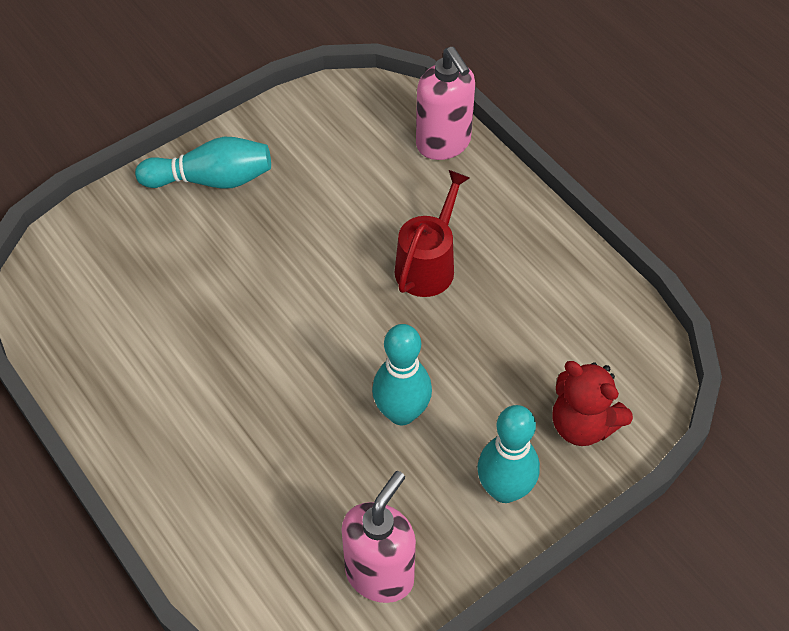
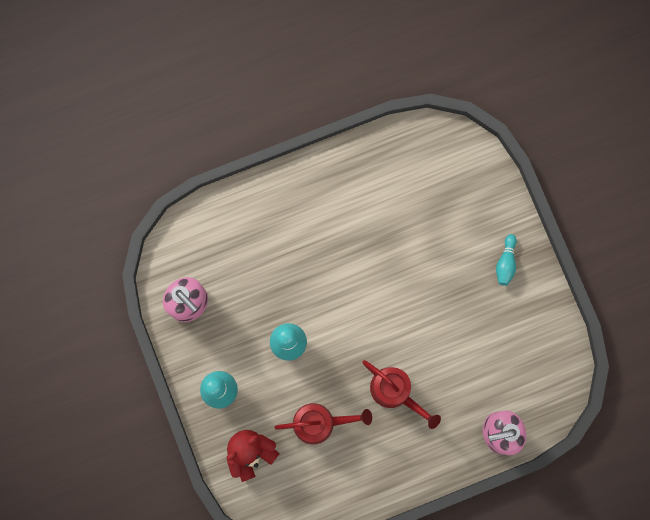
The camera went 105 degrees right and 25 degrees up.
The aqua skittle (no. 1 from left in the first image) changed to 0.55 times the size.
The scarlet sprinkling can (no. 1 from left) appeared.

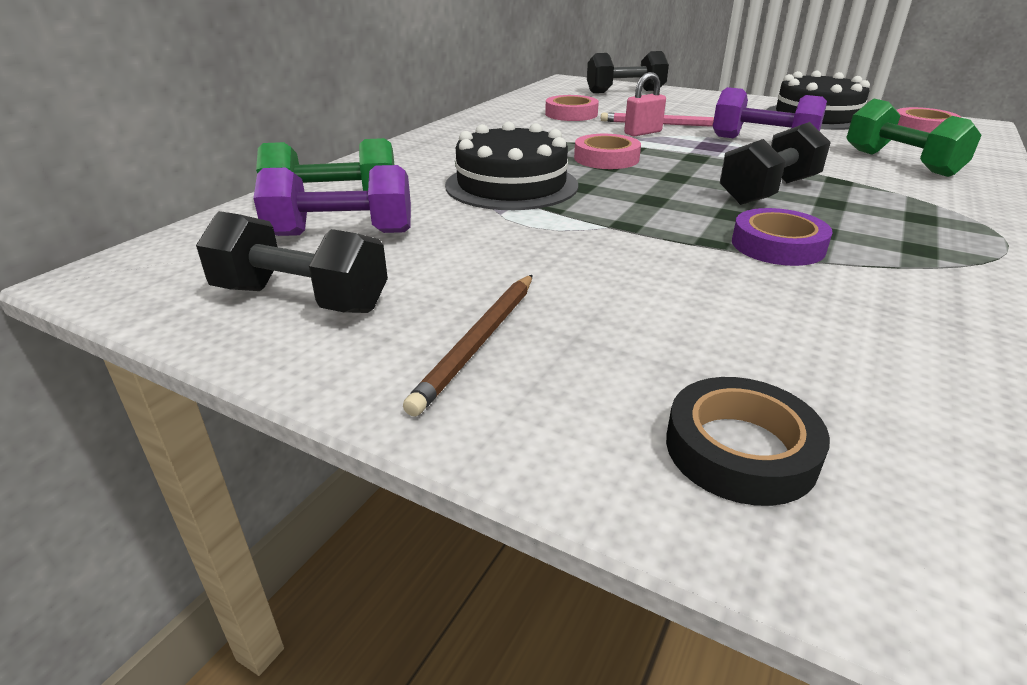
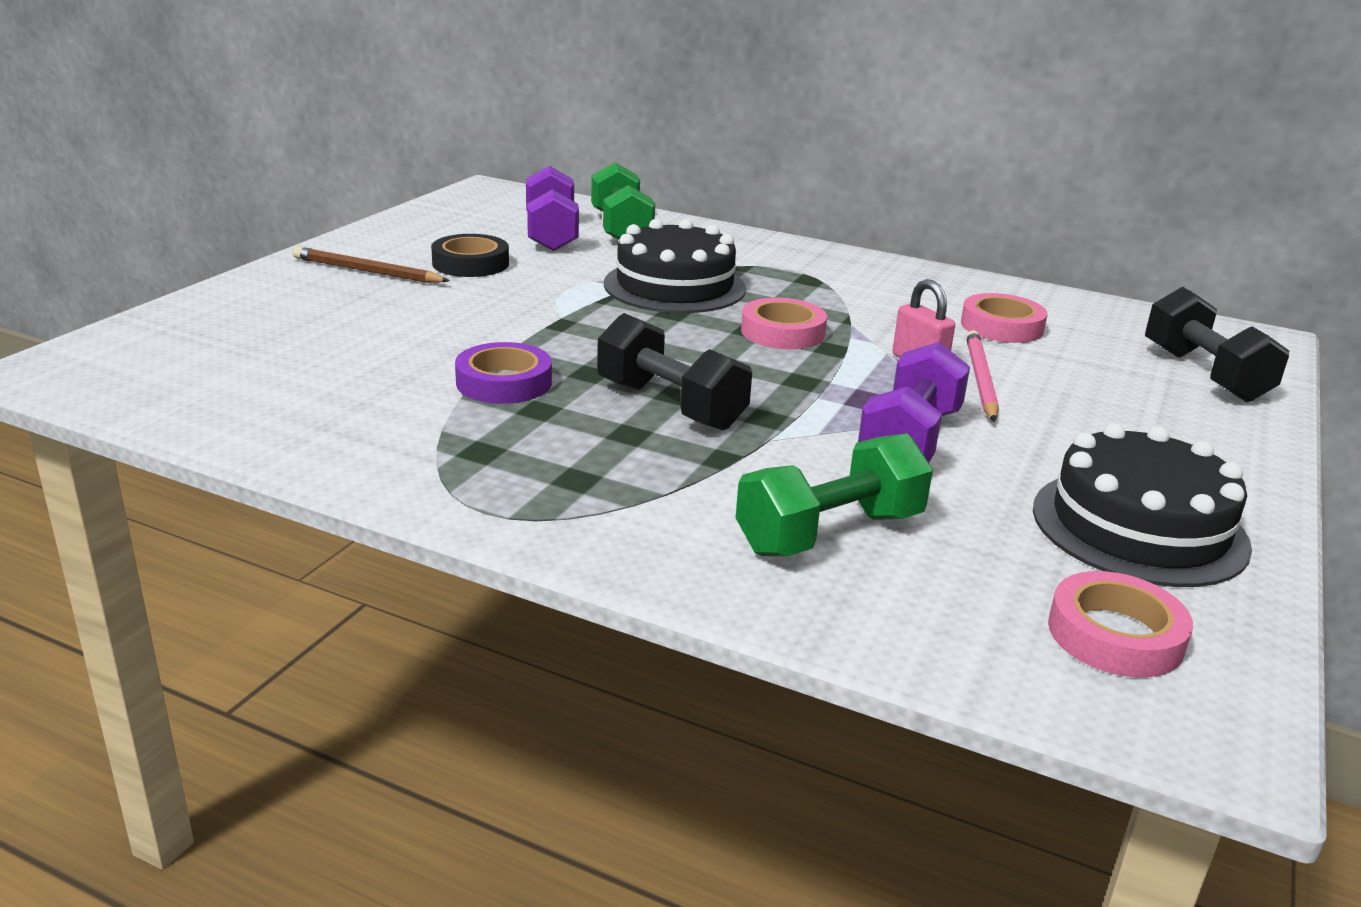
The camera went 85 degrees right and 5 degrees down.
The ebony hand weight (no. 1 from left) disappeared.
The ebony roll of tape moved.

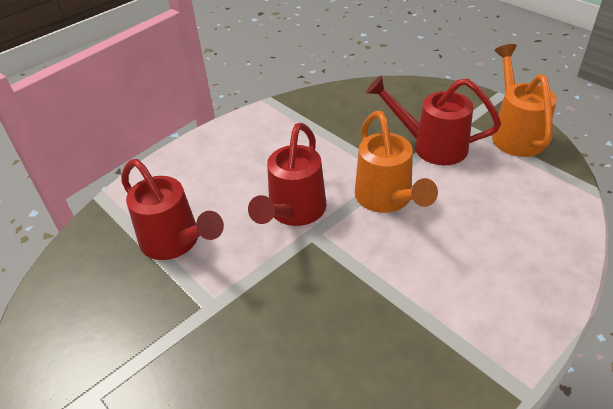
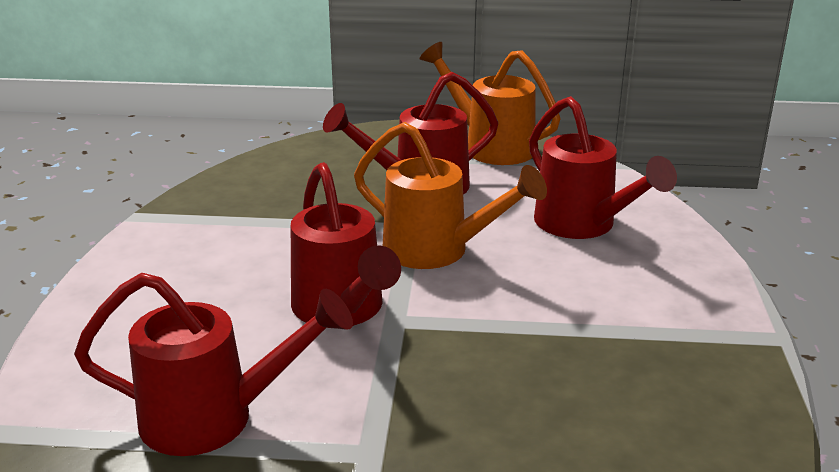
The camera went 45 degrees left and 15 degrees down.
The scarlet sprinkling can (no. 4 from left) appeared.

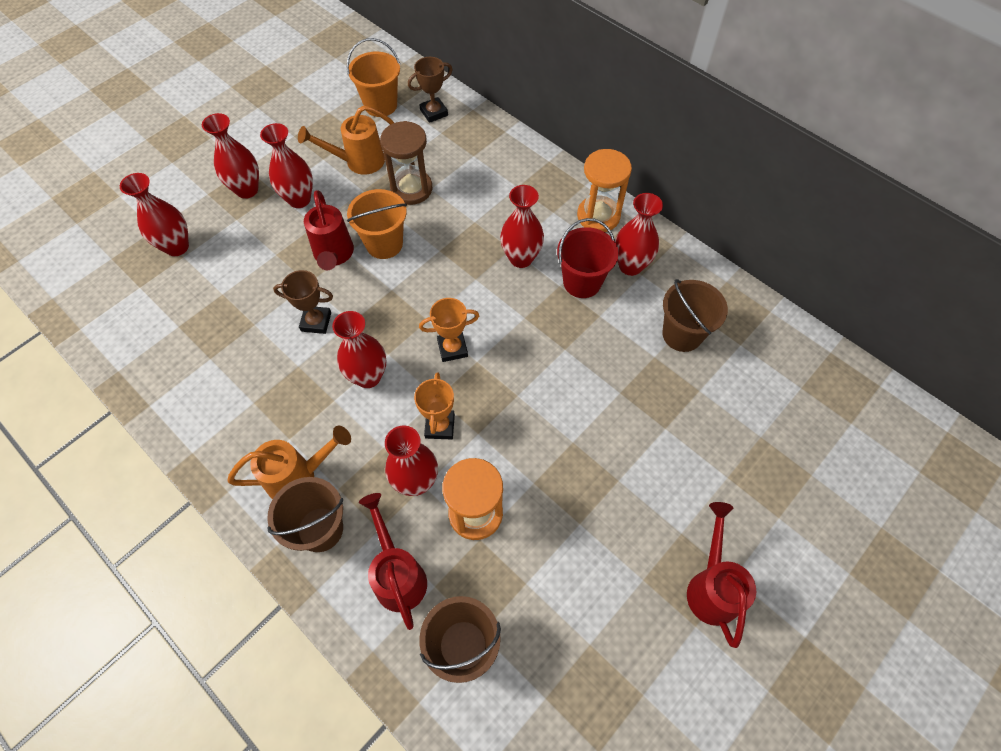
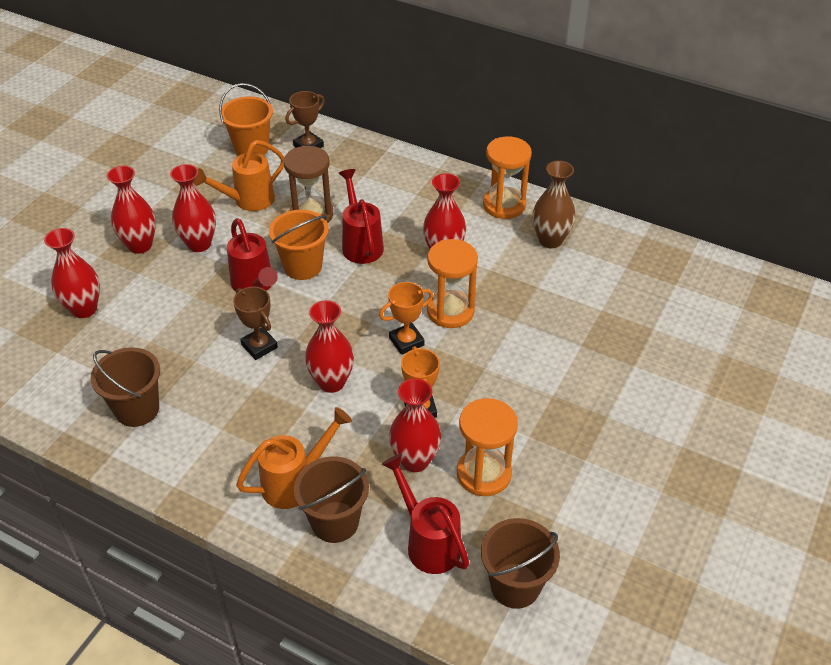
The camera went 15 degrees left and 15 degrees down.
The brown prize cup (no. 1 from left) turned 60 degrees clockwise.
The scarlet bucket disappeared.
The scarlet tall vase (no. 7 from left) became the brown tall vase.
The brown bucket (no. 3 from left in the first image) moved.
The scarlet sprinkling can (no. 3 from left in the first image) moved.
The orange-coloured hourglass (no. 1 from left) appeared.

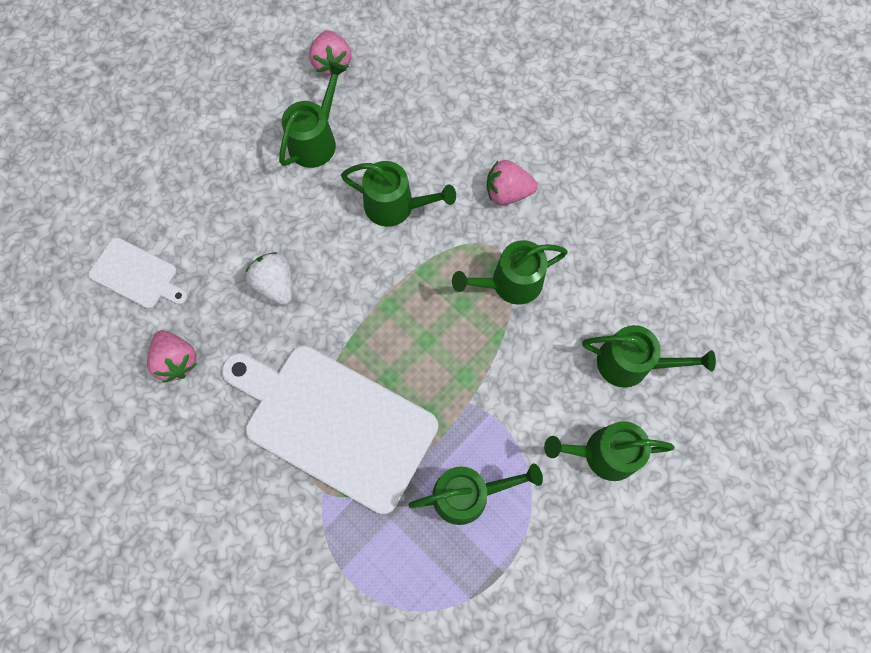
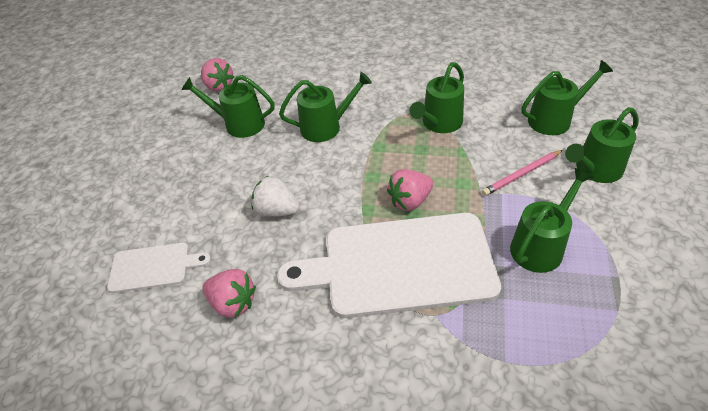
The camera went 30 degrees left and 25 degrees down.
The leaf-green sprinkling can (no. 1 from left) turned 75 degrees counterclockwise.
The pink strawberry (no. 3 from left) moved.
The pink lead pencil appeared.

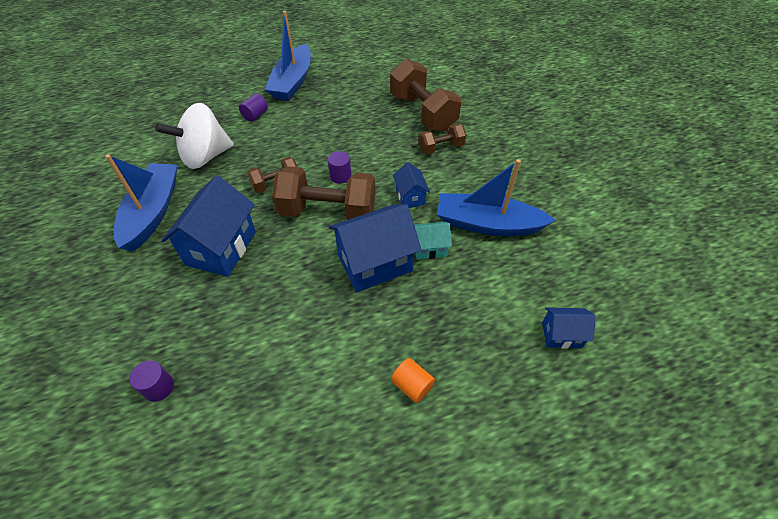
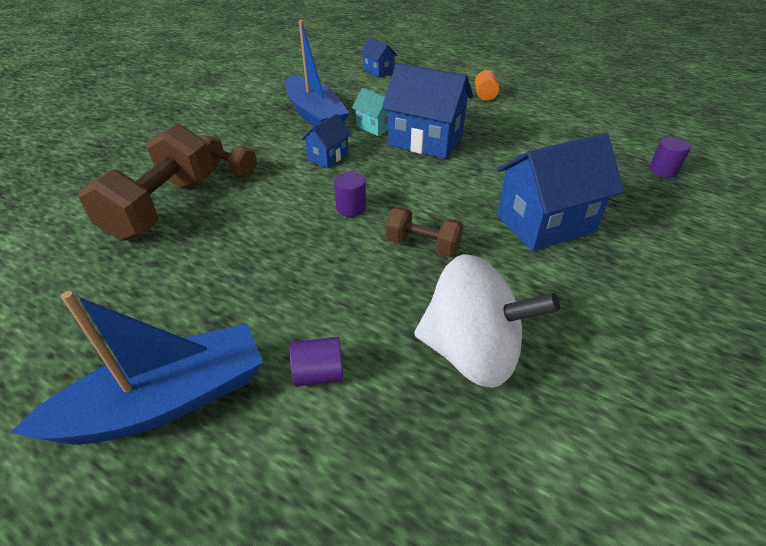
The camera went 130 degrees left and 10 degrees down.
The royal blue sailboat (no. 1 from left) disappeared.
The brown hand weight (no. 2 from left) disappeared.

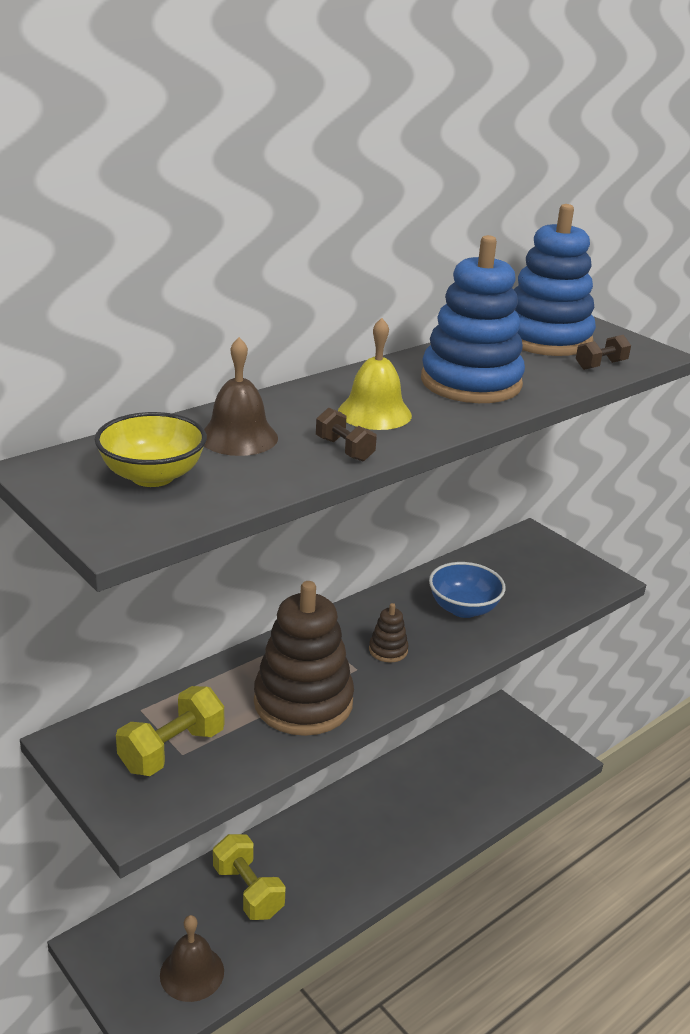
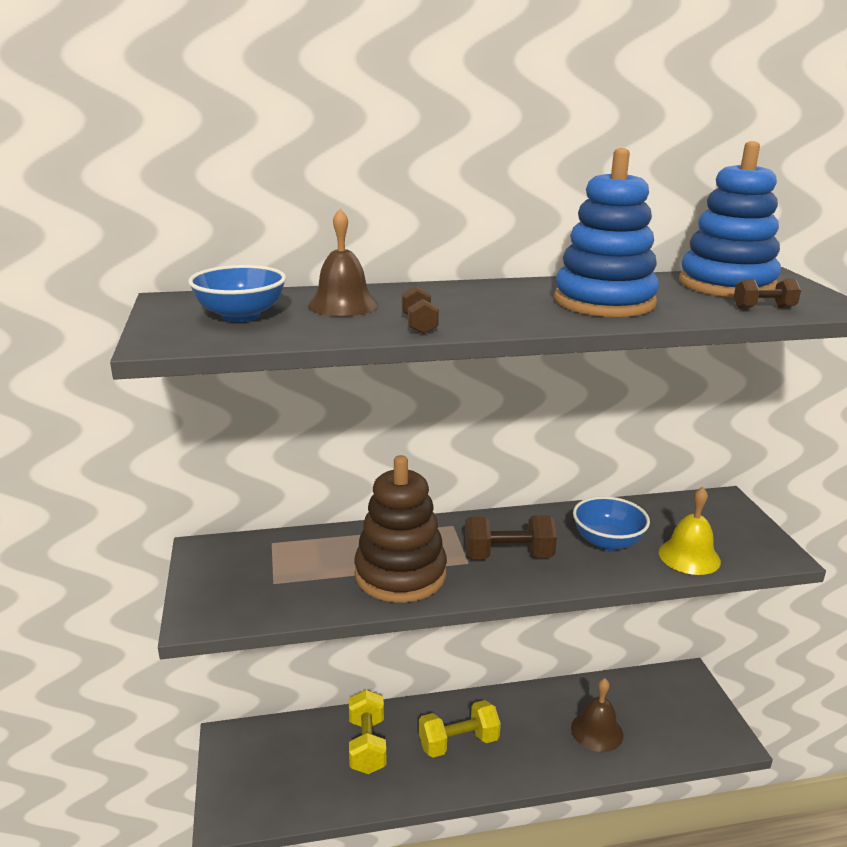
The camera went 30 degrees right and 5 degrees down.
The golden serving bowl became the royal blue serving bowl (no. 1 from left).
The golden hand weight (no. 1 from left in the first image) moved.
The brown hand bell (no. 1 from left in the first image) moved.
The golden hand bell moved.
The brown stacking rings (no. 2 from left) was replaced by the brown hand weight (no. 2 from left).

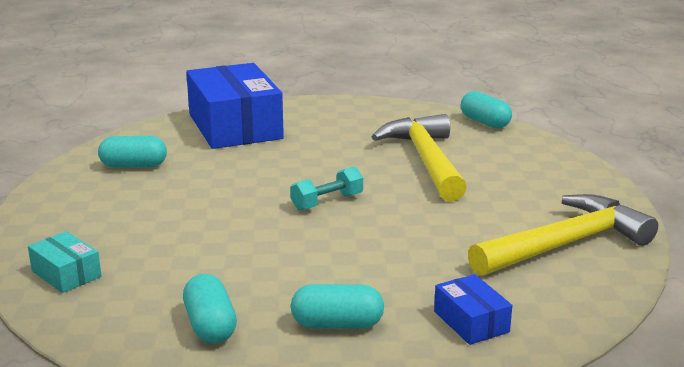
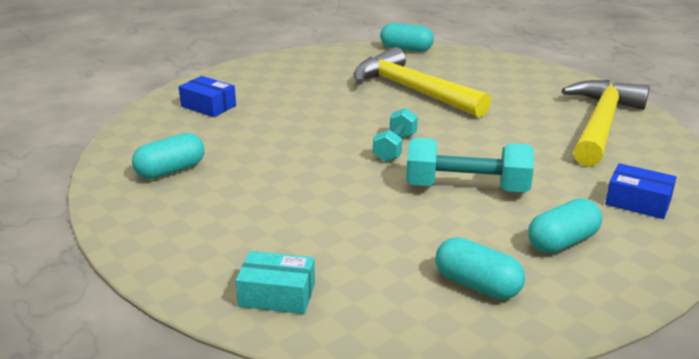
The camera went 35 degrees left and 5 degrees up.
The royal blue box (no. 1 from left) changed to 0.44 times the size.
The aqua hand weight (no. 2 from left) appeared.

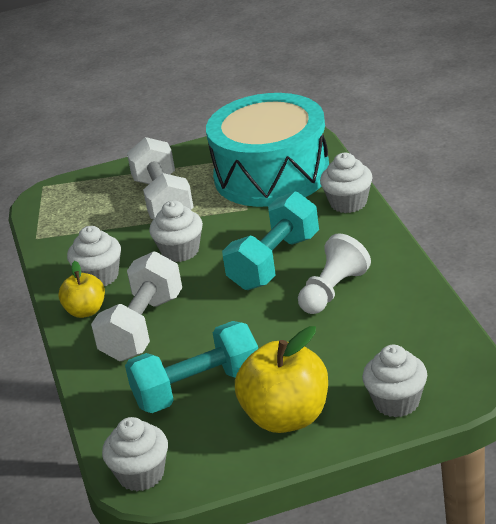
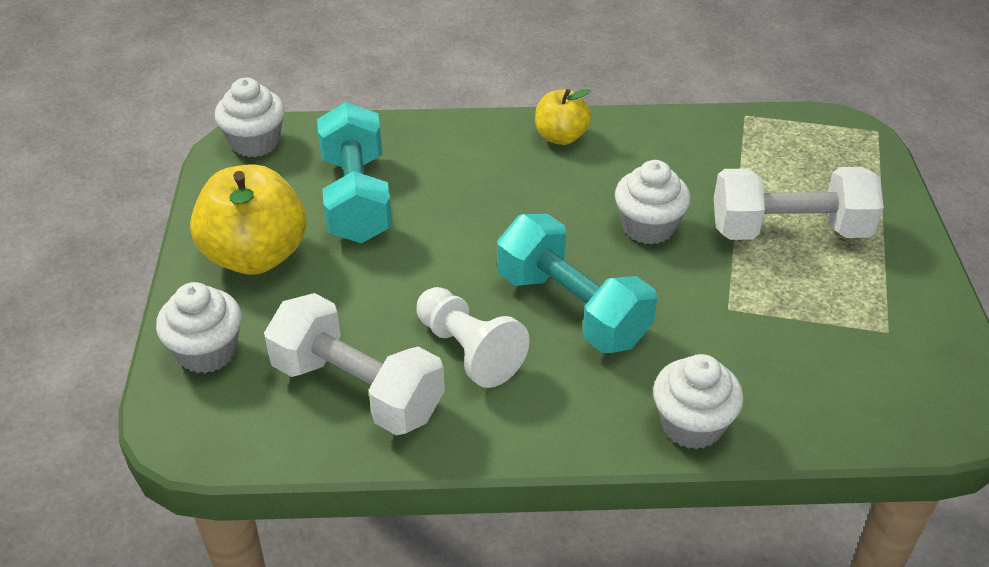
The camera went 100 degrees right and 10 degrees up.
The white fairy cake (no. 1 from left) disappeared.
The white hand weight (no. 1 from left) moved.
The aqua drum disappeared.

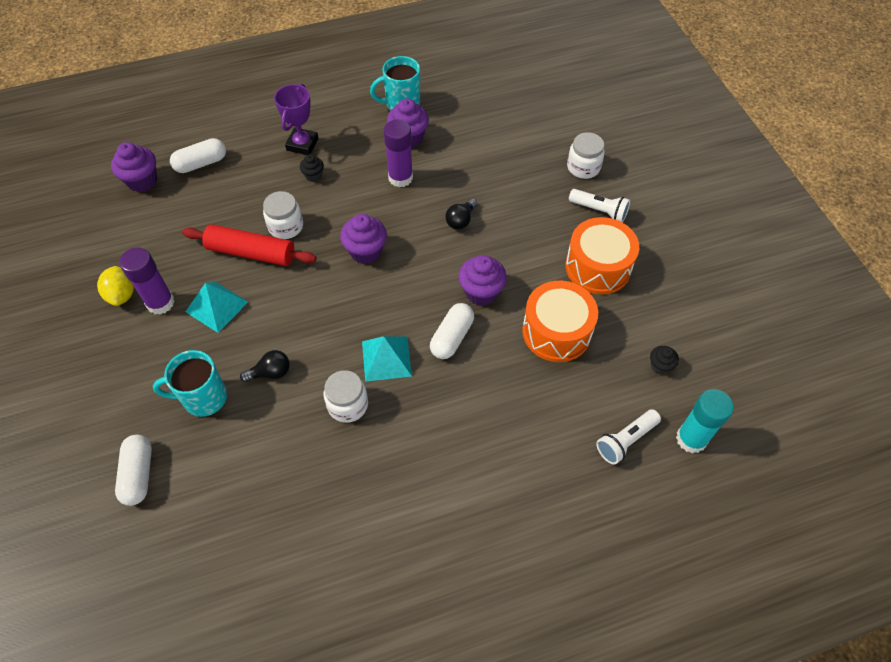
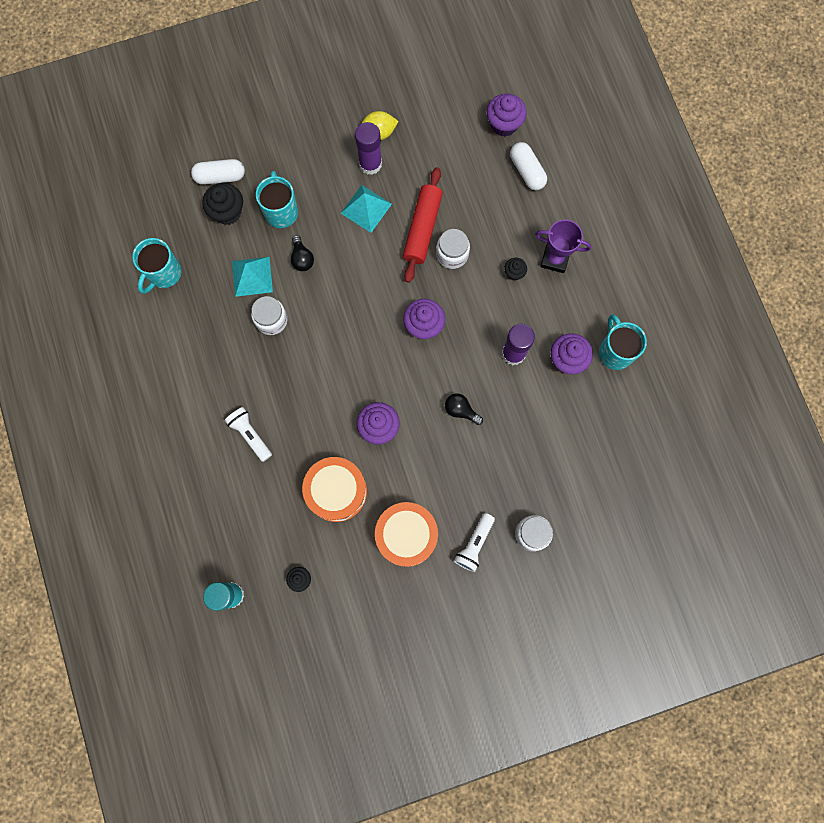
The camera went 90 degrees right and 20 degrees up.
The aqua solid pyramid (no. 2 from left in the first image) moved.
The white pill (no. 3 from left) disappeared.
The white torch (no. 2 from left in the first image) moved.
The aqua coffee mug (no. 1 from left) appeared.
The ebony fairy cake (no. 1 from left) appeared.

